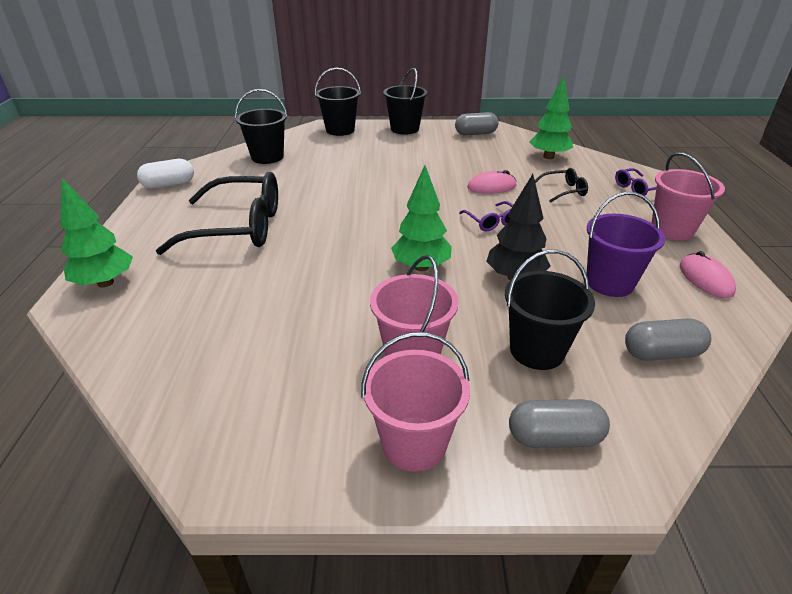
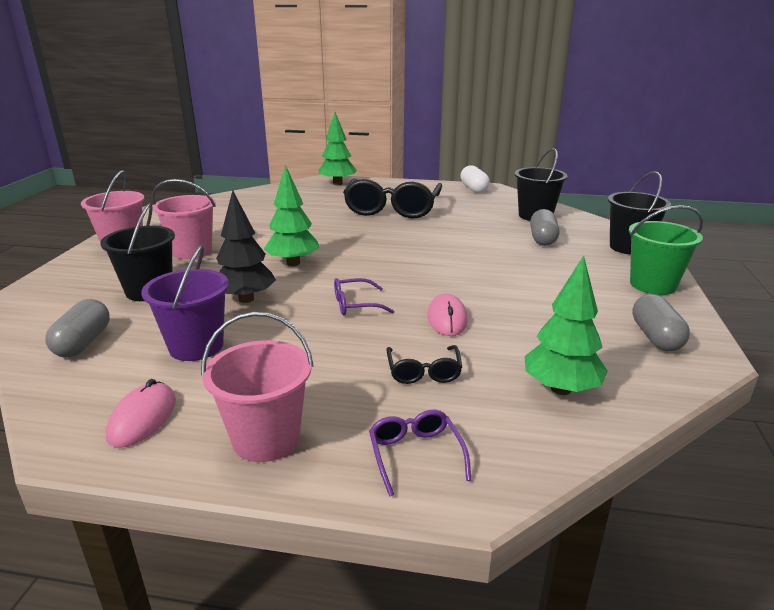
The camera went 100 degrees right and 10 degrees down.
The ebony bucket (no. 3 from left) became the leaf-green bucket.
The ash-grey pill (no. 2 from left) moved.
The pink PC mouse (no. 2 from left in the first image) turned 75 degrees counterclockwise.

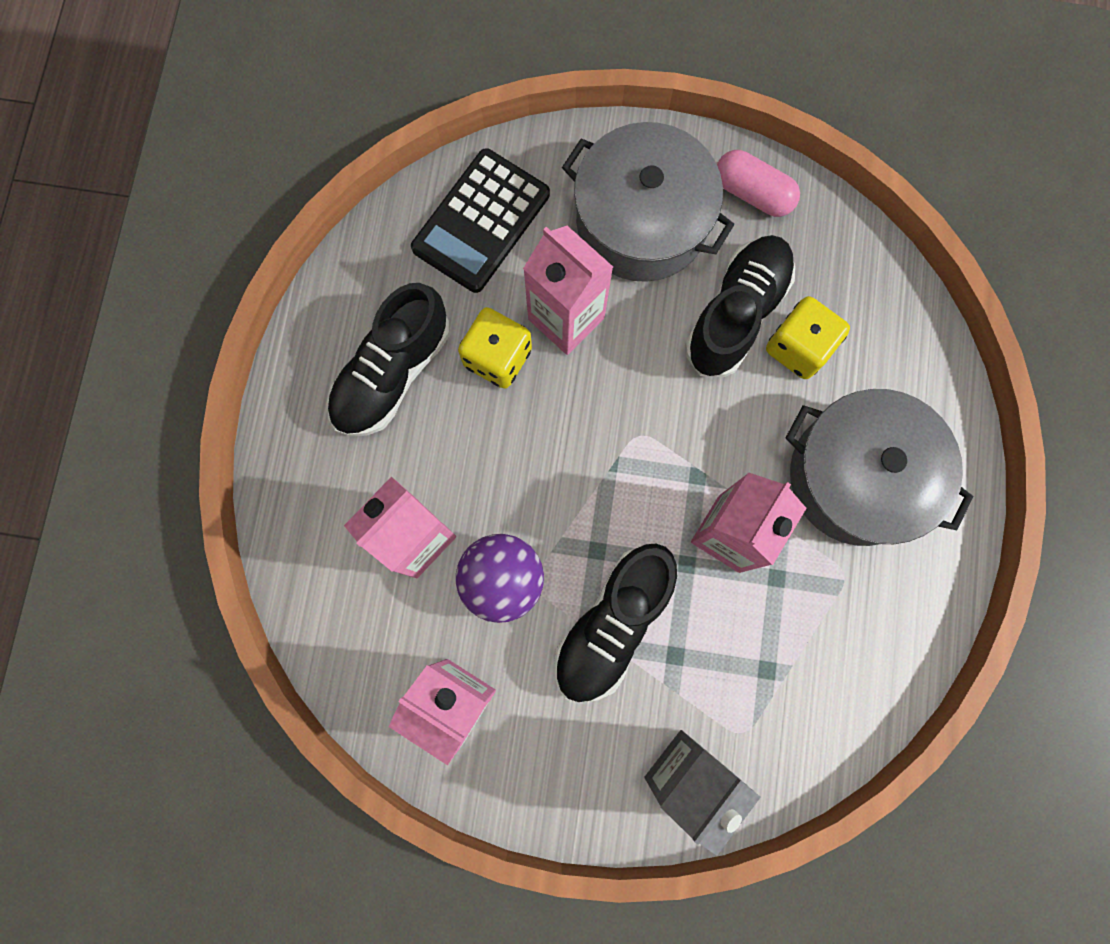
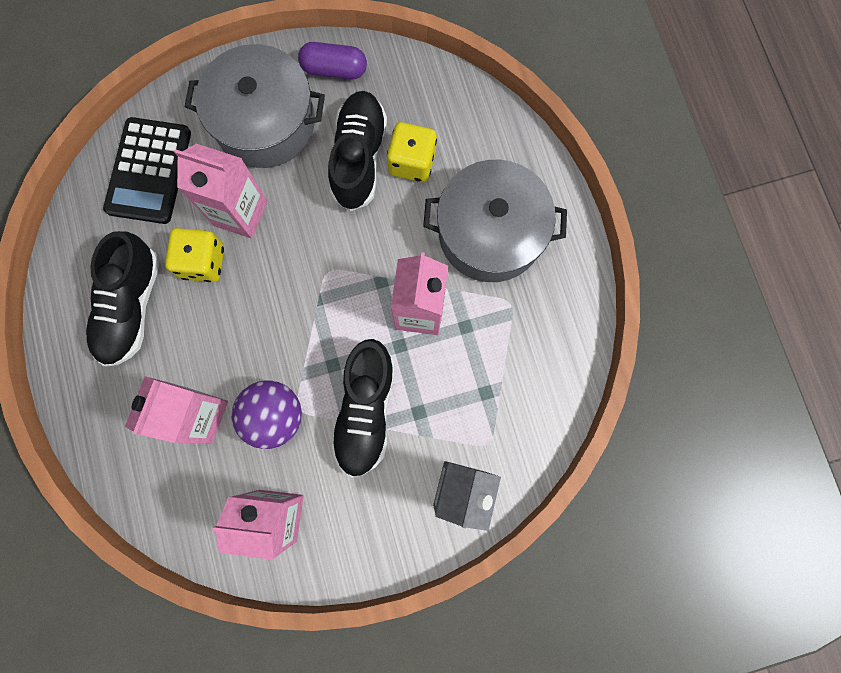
The camera went 25 degrees left and 0 degrees up.
The pink pill became the royal purple pill.

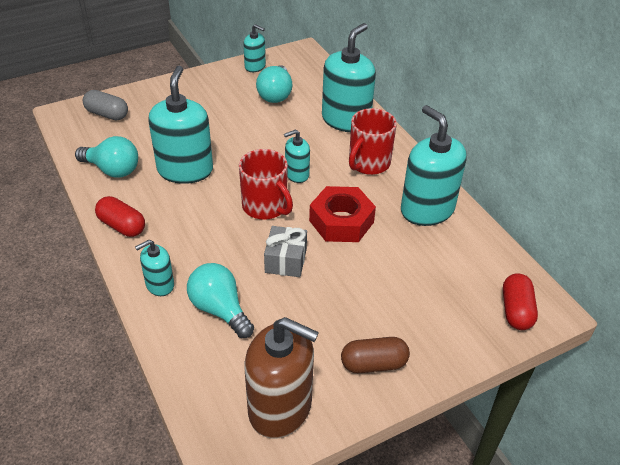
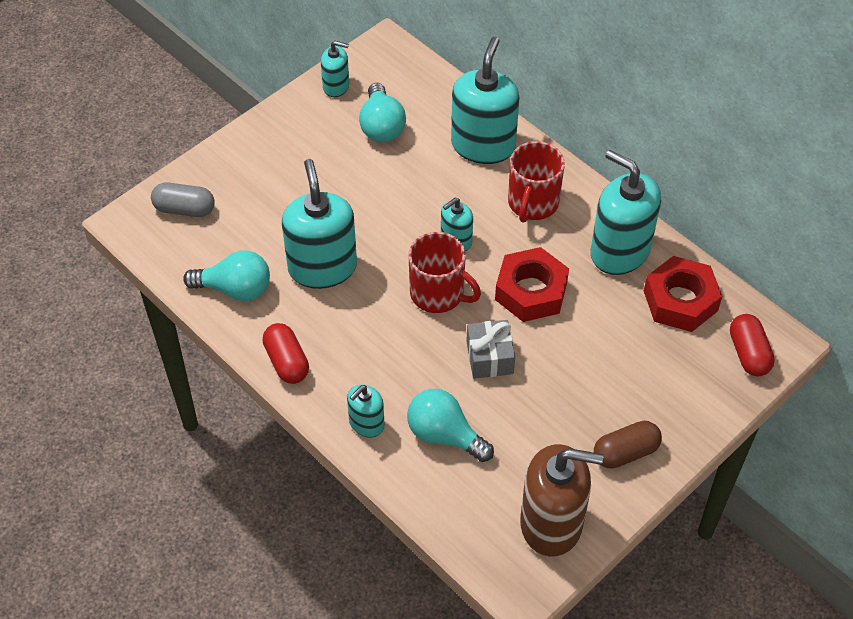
The camera went 15 degrees left and 10 degrees up.
The scarlet pill (no. 1 from left) turned 45 degrees clockwise.
The scarlet hex nut (no. 2 from left) appeared.

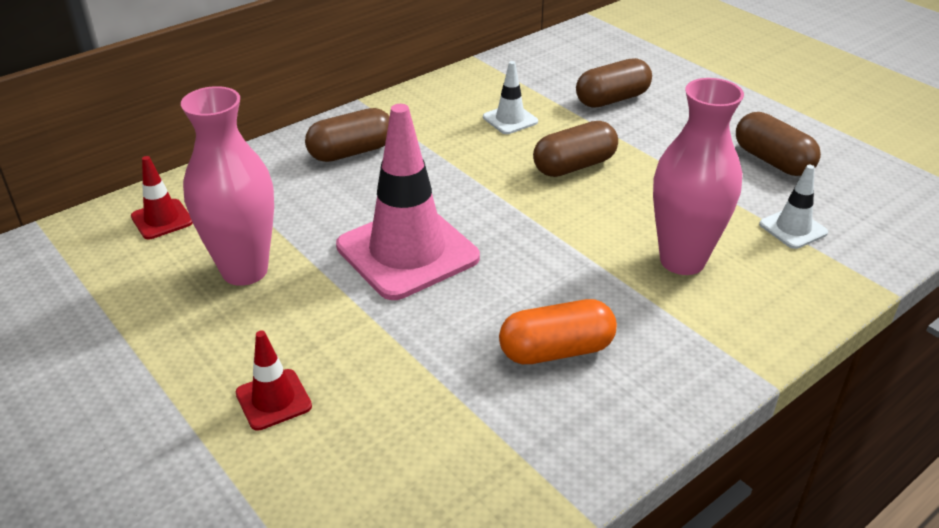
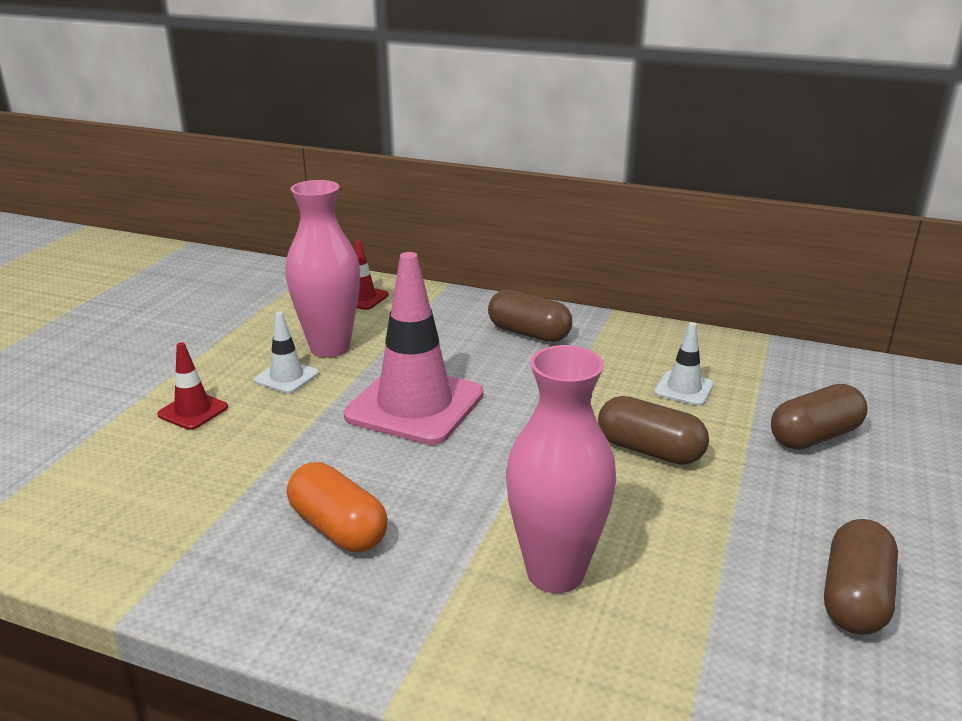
The camera went 60 degrees right and 10 degrees down.
The brown pill (no. 3 from left) turned 60 degrees counterclockwise.
The white traffic cone (no. 2 from left in the first image) moved.

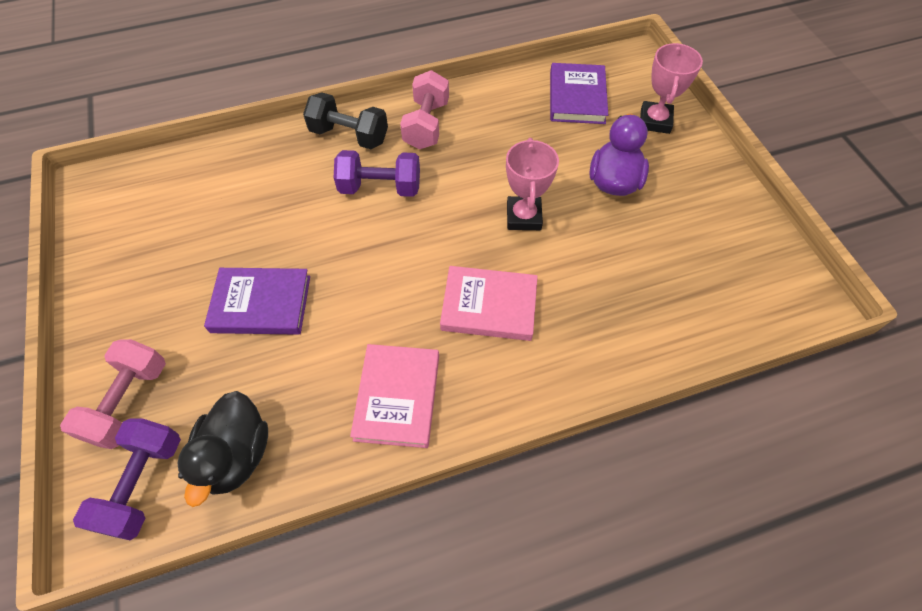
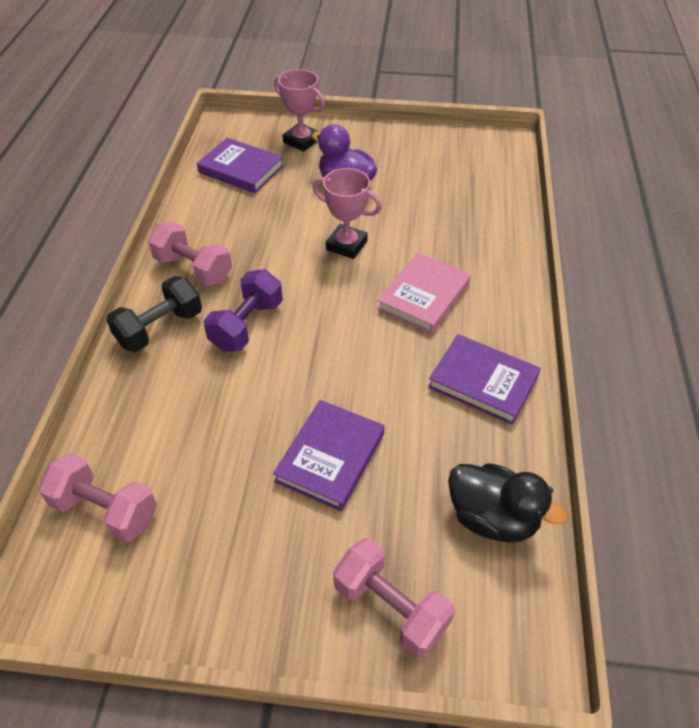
The camera went 65 degrees left and 10 degrees down.
The royal purple hand weight (no. 1 from left) disappeared.
The pink hardcover (no. 1 from left) became the royal purple hardcover (no. 3 from left).
The pink hand weight (no. 1 from left) appeared.

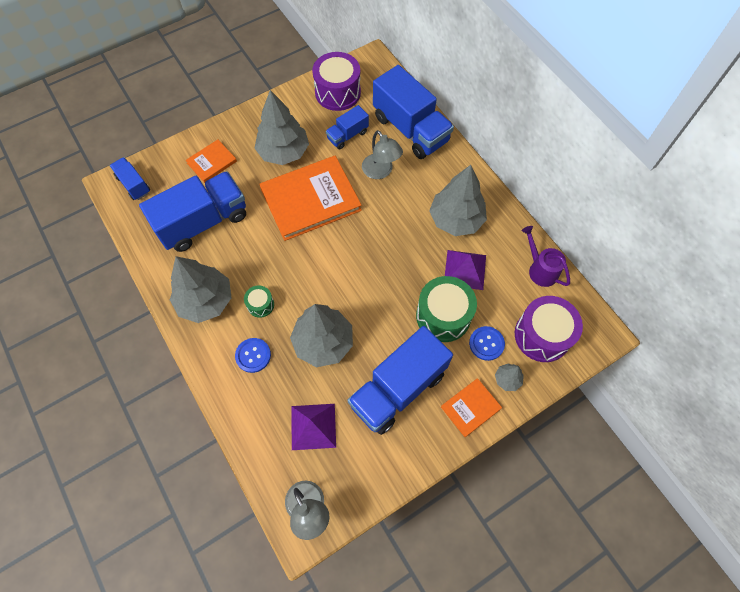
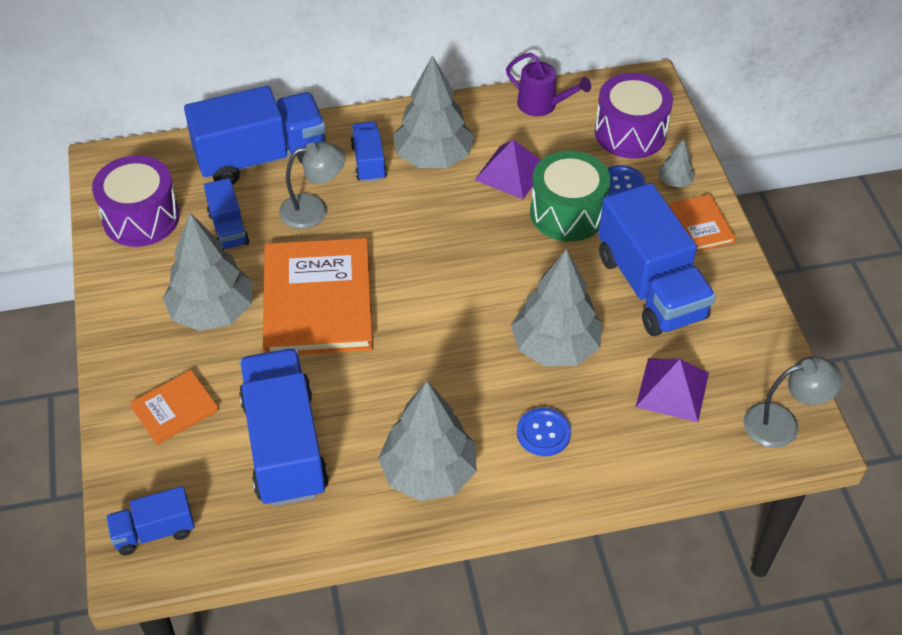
The camera went 70 degrees left and 15 degrees down.
The orange-coloured hardcover (no. 1 from left) turned 75 degrees clockwise.
The leaf-green drum (no. 1 from left) disappeared.
The royal purple sprinkling can turned 135 degrees counterclockwise.
The royal blue toy truck (no. 5 from left) appeared.

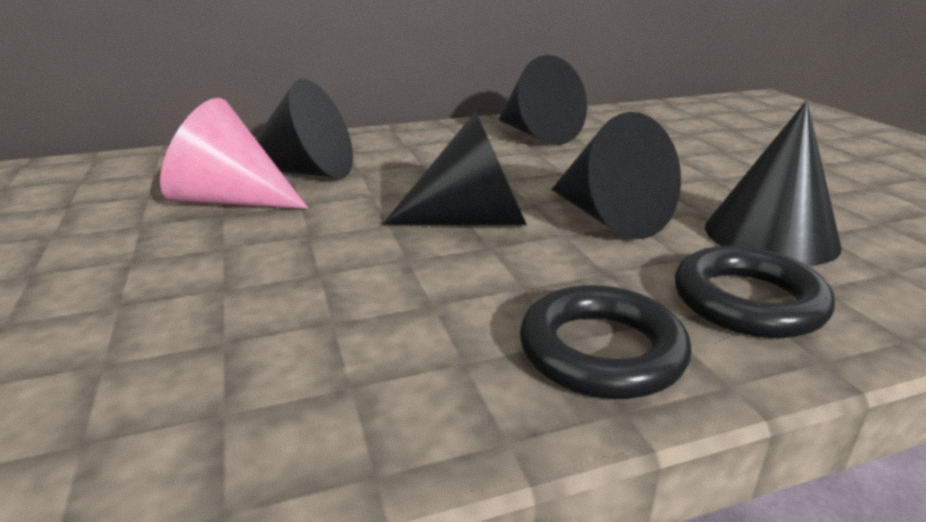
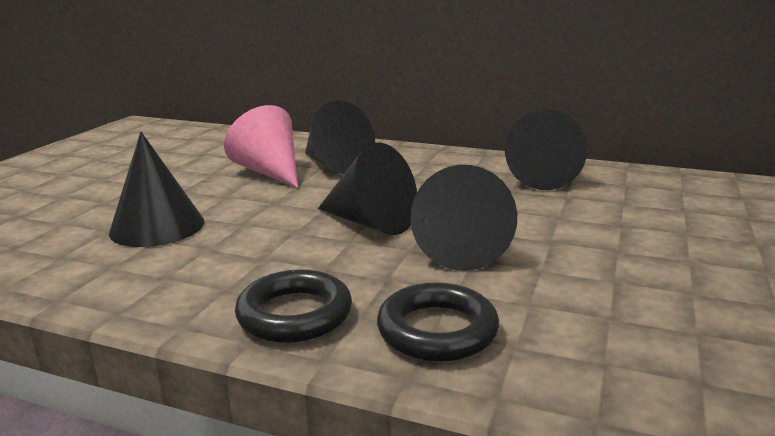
The camera went 40 degrees right and 5 degrees down.
The ebony cone shape (no. 5 from left in the first image) moved.

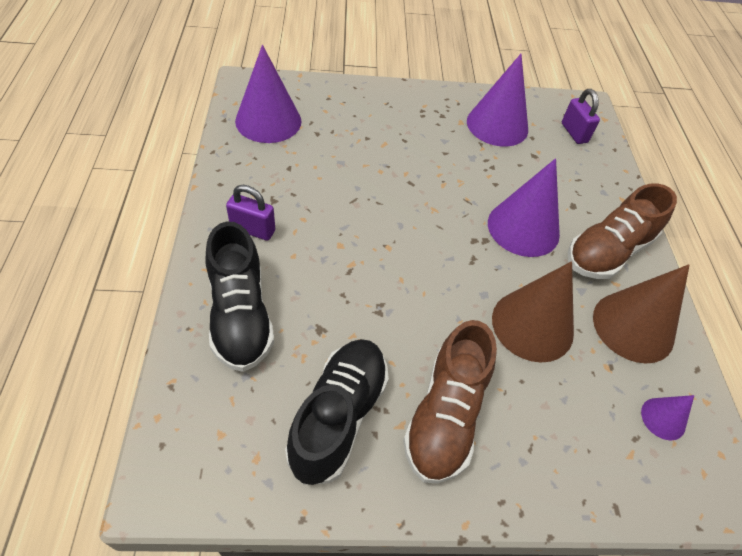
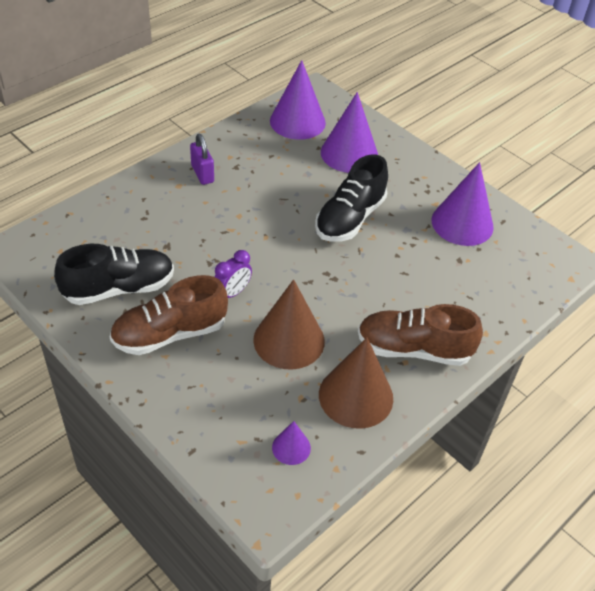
The camera went 50 degrees right and 5 degrees down.
The ebony sneaker (no. 1 from left in the first image) moved.
The royal purple cone shape (no. 3 from left) moved.
The royal purple small lock (no. 2 from left) disappeared.
The royal purple alarm clock appeared.

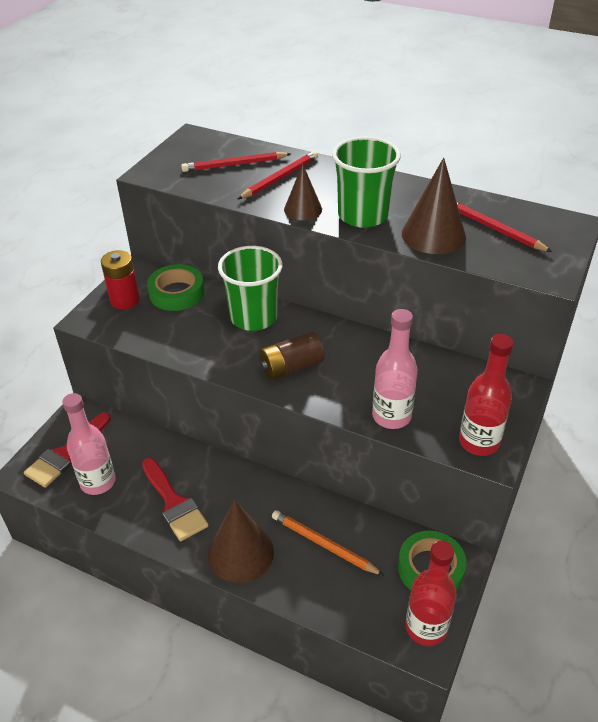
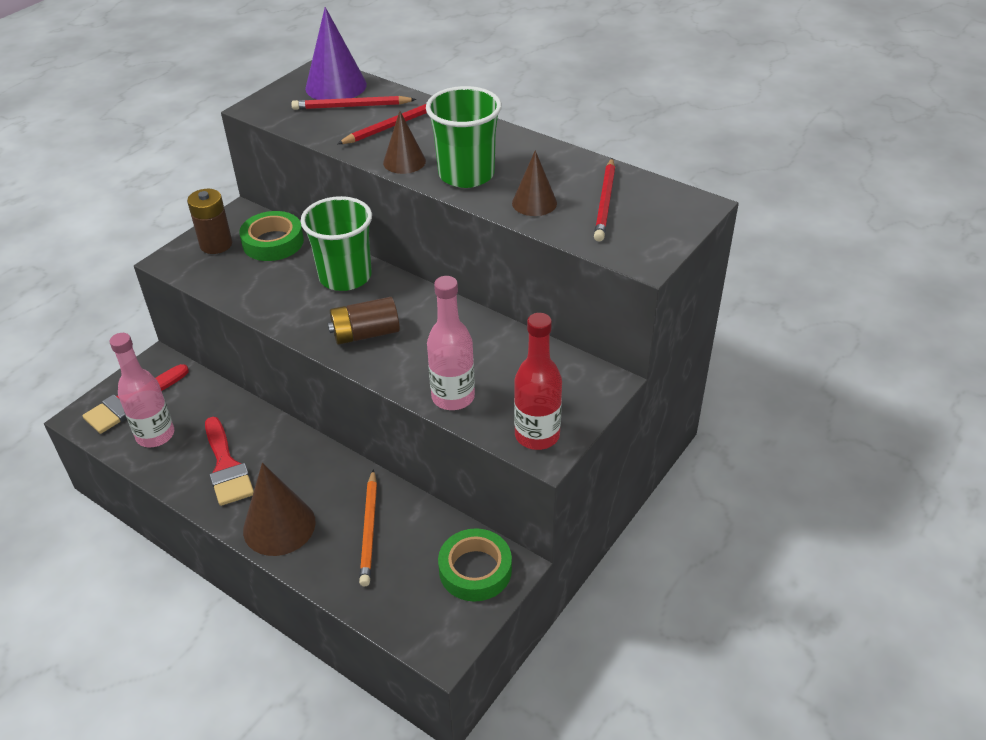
The camera went 10 degrees right and 0 degrees up.
The scarlet power cell became the brown power cell (no. 1 from left).
The orange-coloured lead pencil turned 135 degrees counterclockwise.
The brown cone shape (no. 3 from left) changed to 0.63 times the size.
The scarlet bottle (no. 1 from left) disappeared.
The scarlet lead pencil (no. 3 from left) turned 135 degrees counterclockwise.
The royal purple cone shape appeared.

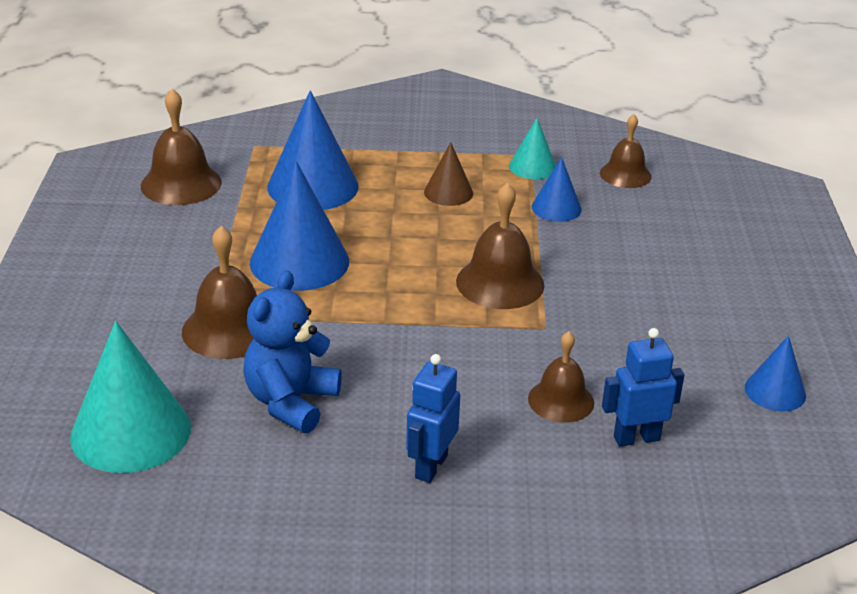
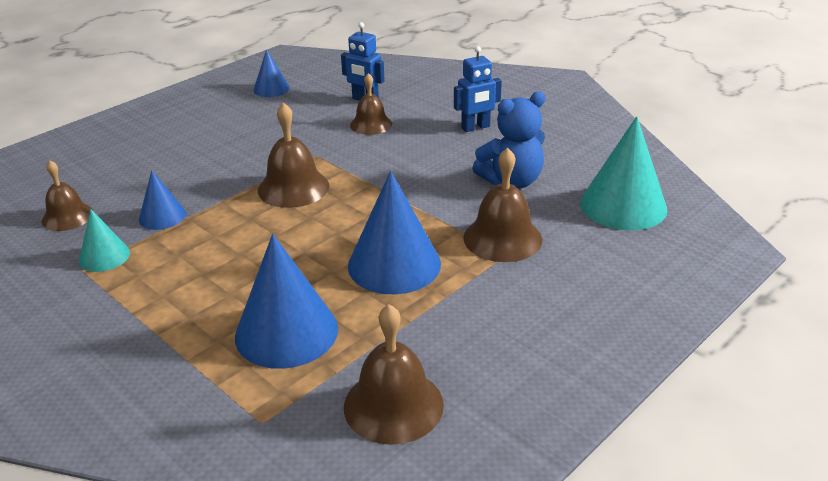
The camera went 135 degrees left and 0 degrees up.
The brown cone shape disappeared.

